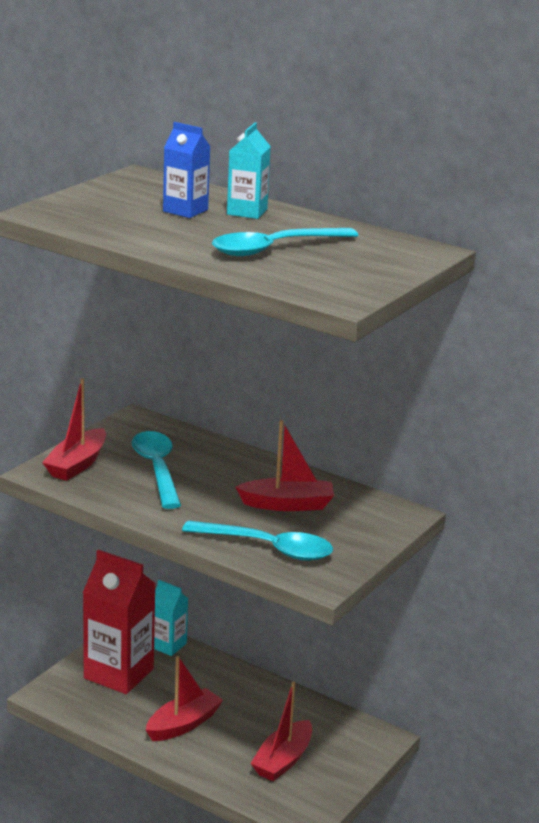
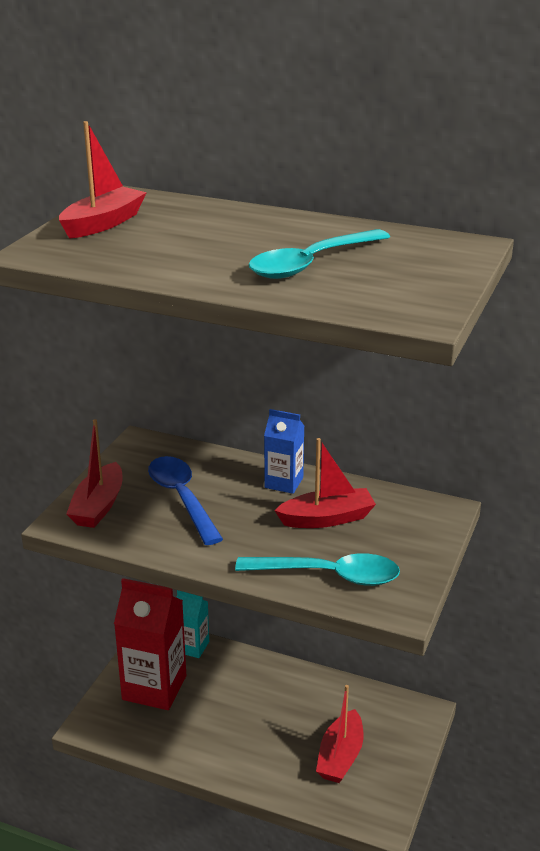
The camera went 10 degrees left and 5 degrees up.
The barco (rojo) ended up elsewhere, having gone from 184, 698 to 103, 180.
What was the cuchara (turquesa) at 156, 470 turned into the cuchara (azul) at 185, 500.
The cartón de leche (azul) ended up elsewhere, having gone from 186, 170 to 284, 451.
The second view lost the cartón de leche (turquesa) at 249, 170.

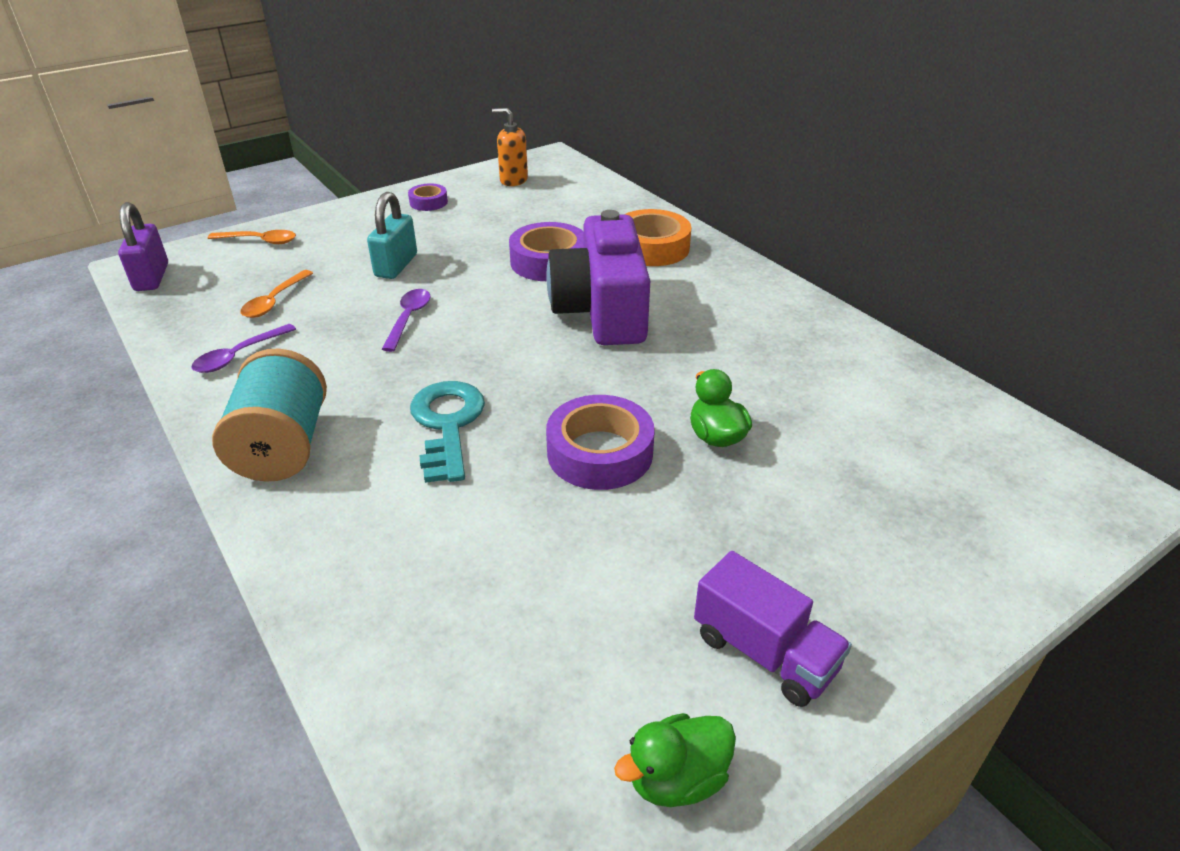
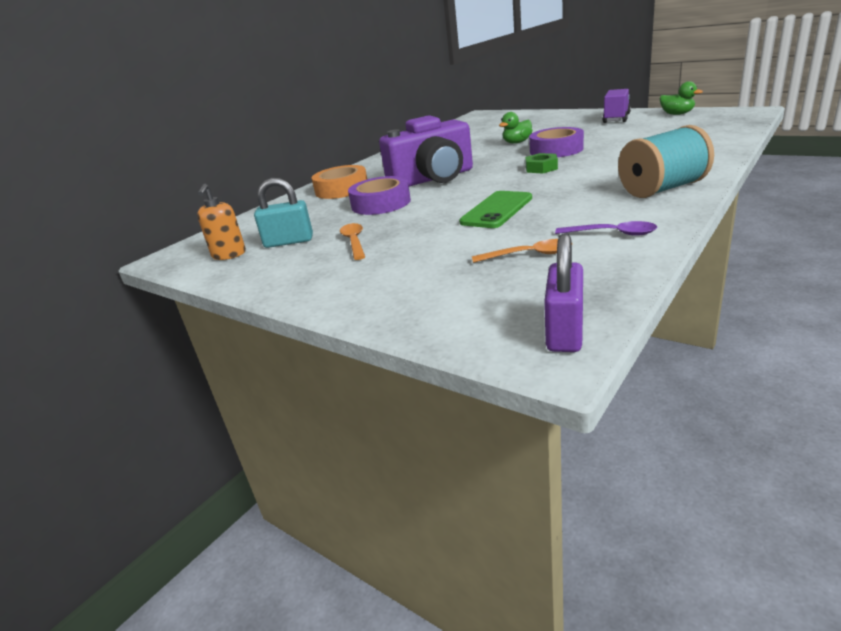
The camera went 105 degrees left and 10 degrees down.
The candado (turquesa) ended up elsewhere, having gone from 392, 235 to 283, 213.
The cuchara (naranja) ended up elsewhere, having gone from 252, 237 to 352, 241.
Where the cuchara (morado) stood at 406, 320, the móvil (verde) came to stand at 495, 209.
The second view gained the tuerca (verde) at 541, 163.
The candado (morado) at 143, 246 ended up facing another way, 45 degrees counterclockwise from before.
The second view lost the cinta adhesiva (morado) at 428, 197.
The second view lost the llave (turquesa) at 447, 432.

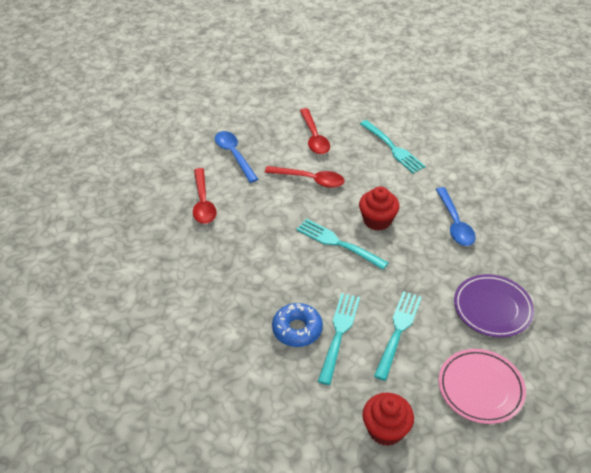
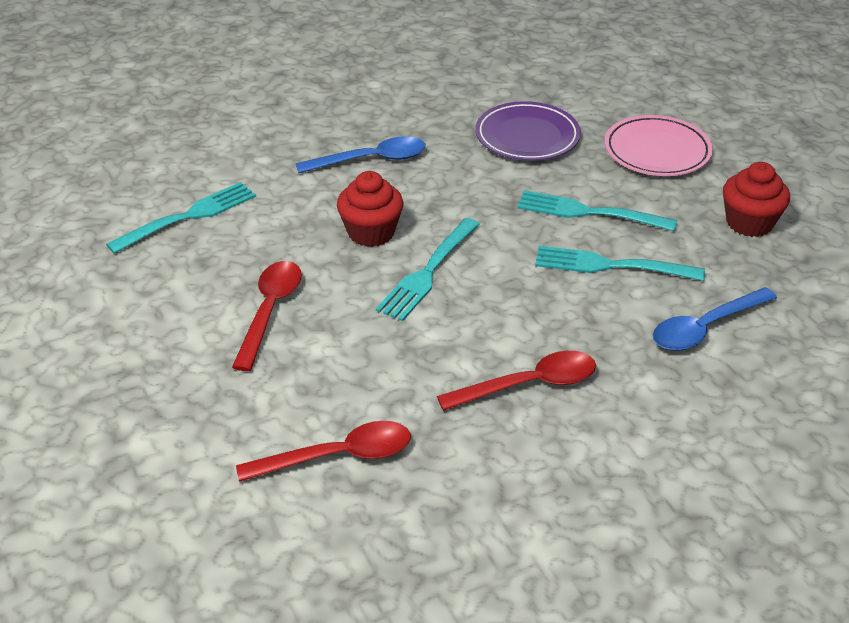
The camera went 95 degrees left and 5 degrees down.
The cuchara (rojo) ended up elsewhere, having gone from 315, 131 to 516, 381.
The cuchara (azul) ended up elsewhere, having gone from 236, 157 to 715, 319.
The second view lost the rosquilla (azul) at 297, 325.

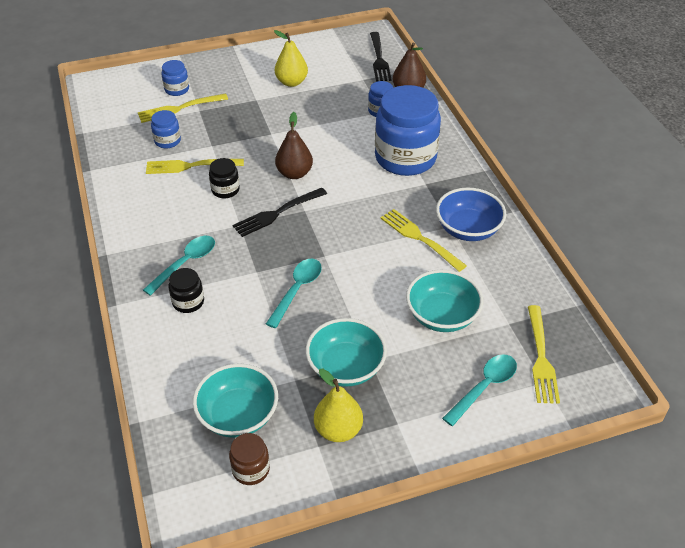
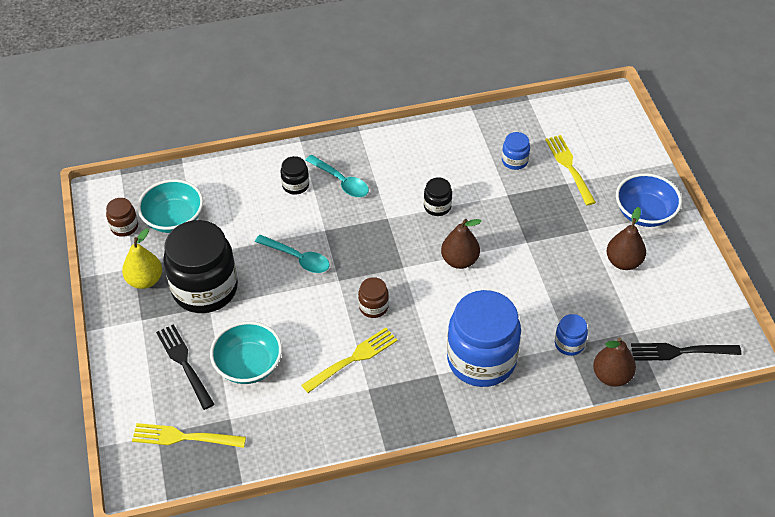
The camera went 95 degrees right and 5 degrees up.
The tenedor (negro) ended up elsewhere, having gone from 280, 212 to 185, 367.
Where the cuenco (turquesa) stood at 346, 352, the tarro (negro) came to stand at 200, 266.
The second view gained the tarro (marrón) at 373, 297.
What was the pera (amarillo) at 291, 58 turned into the pera (marrón) at 626, 238.
The cuenco (azul) ended up elsewhere, having gone from 471, 214 to 649, 200.
The second view lost the tenedor (amarillo) at 195, 166.
The second view lost the tarro (azul) at 175, 78.
The second view lost the cuchara (turquesa) at 479, 390.

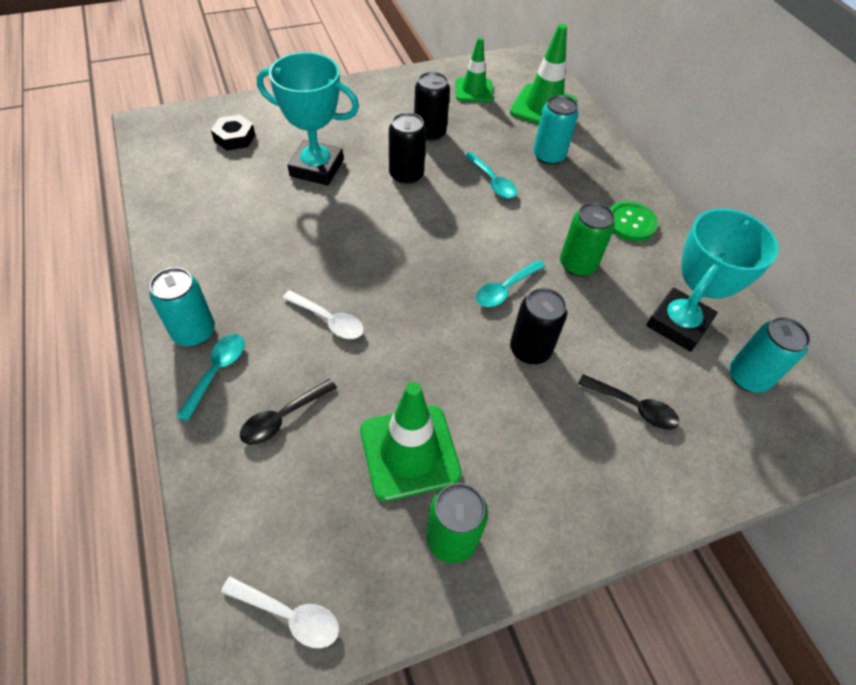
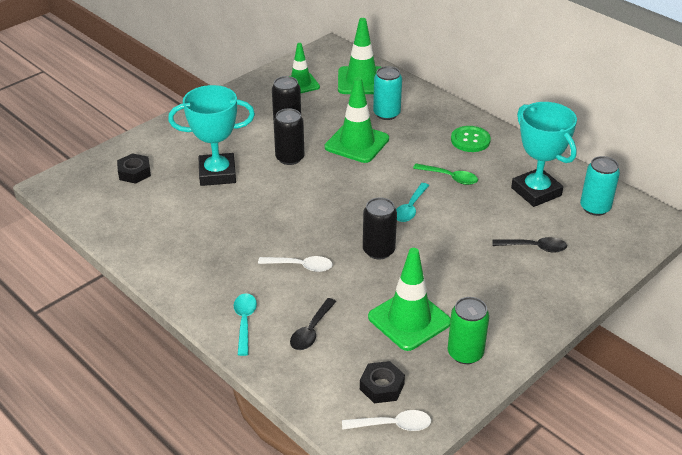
The camera went 20 degrees left and 15 degrees down.
Where the cuchara (turquesa) stood at 490, 175, the cono de tráfico (verde) came to stand at 357, 120.
The second view gained the tuerca (negro) at 382, 382.
The lata (negro) ended up elsewhere, having gone from 538, 326 to 380, 228.
Where the lata (verde) stood at 587, 239, the cuchara (verde) came to stand at 445, 174.
The trofeo (turquesa) at 712, 280 ended up facing another way, 45 degrees counterclockwise from before.
The second view lost the lata (turquesa) at 182, 306.

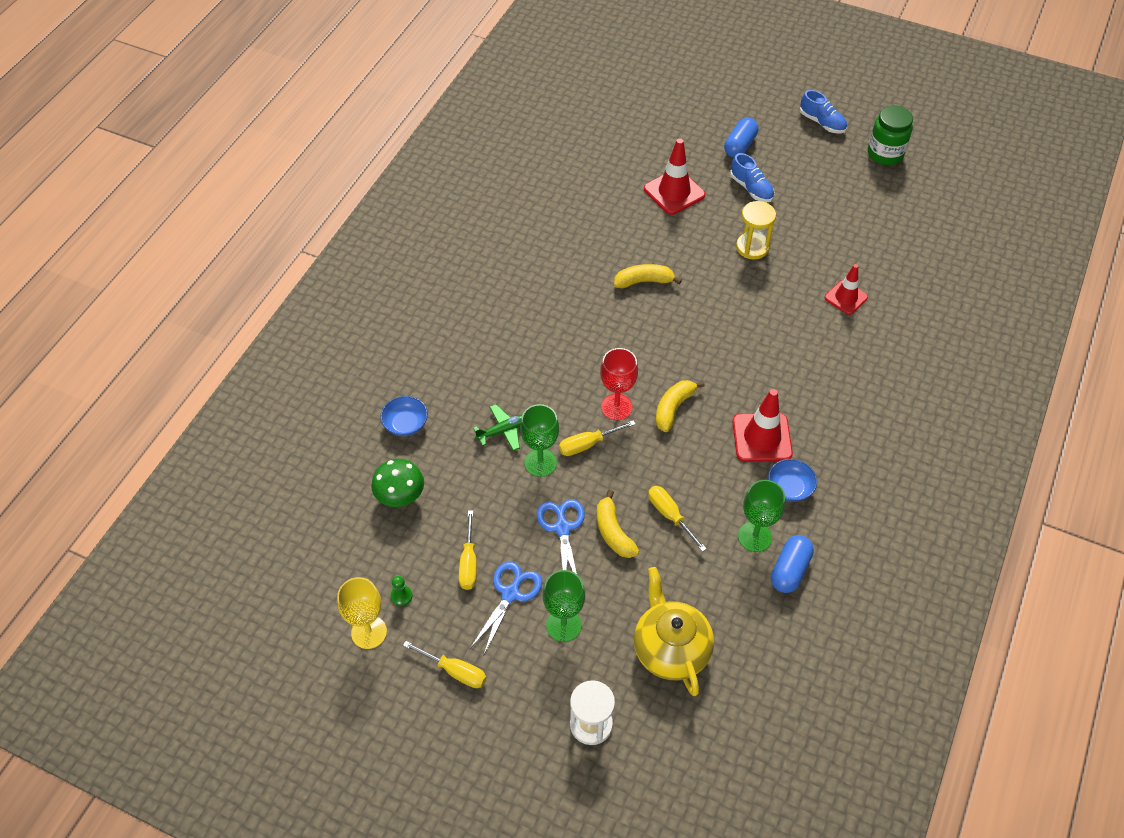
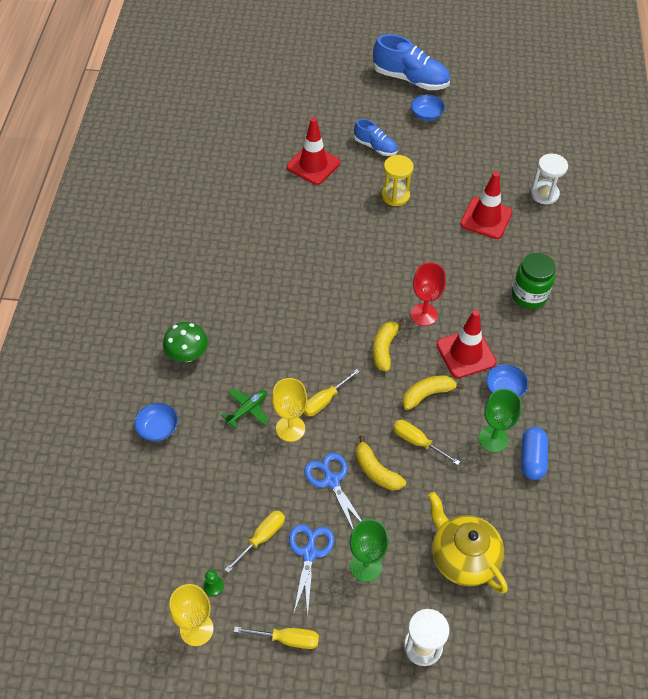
The camera went 20 degrees left and 0 degrees up.
The seta (verde) ended up elsewhere, having gone from 397, 483 to 185, 342.
The destornillador (amarillo) at 468, 550 ended up facing another way, 120 degrees counterclockwise from before.
What was the copa (verde) at 539, 440 turned into the copa (amarillo) at 289, 410.
The size of the zapato (azul) at 823, 111 changed by a factor of 1.74.
The plátano (amarillo) ended up elsewhere, having gone from 648, 276 to 433, 392.
The second view gained the cuenco (azul) at 428, 108.
The copa (rojo) ended up elsewhere, having gone from 619, 384 to 428, 294.
The size of the cono de tráfico (rojo) at 846, 289 changed by a factor of 1.52.
The tarro (verde) ended up elsewhere, having gone from 890, 135 to 534, 281.
The second view gained the reloj de arena (blanco) at 549, 179.
The second view lost the cápsula (azul) at 741, 137.

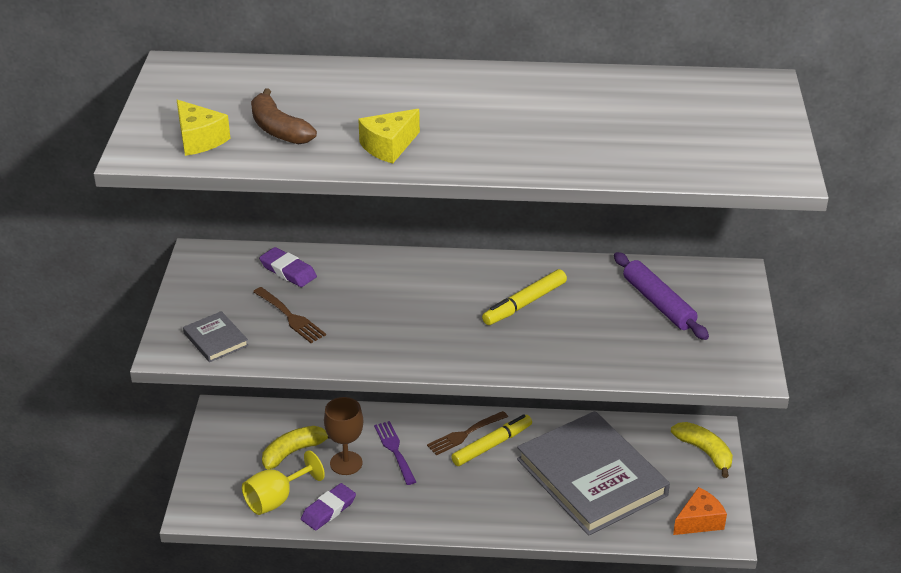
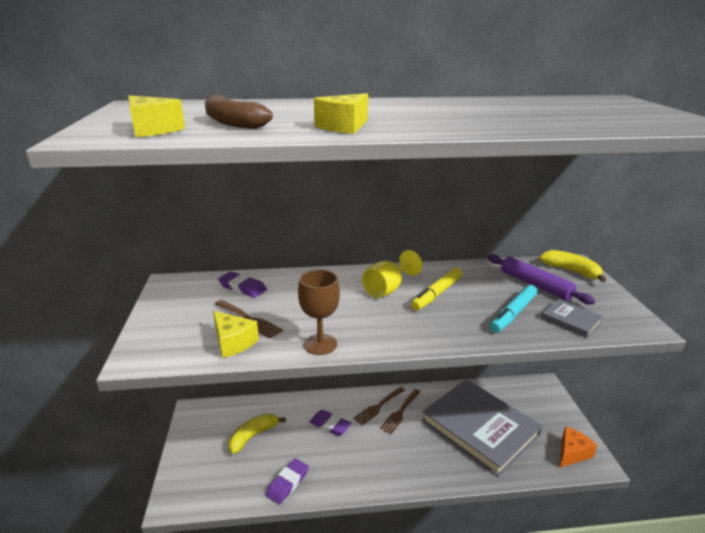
The camera went 10 degrees left and 10 degrees down.
The second view gained the queso (amarillo) at 236, 334.
The copa (marrón) ended up elsewhere, having gone from 343, 436 to 319, 312.
Where the tenedor (morado) stood at 395, 453, the goma de borrar (morado) came to stand at 331, 423.
The copa (amarillo) ended up elsewhere, having gone from 283, 482 to 392, 274.
Where the rotulador (amarillo) stood at 491, 440, the tenedor (marrón) came to stand at 400, 411.
The second view gained the rotulador (turquesa) at 513, 309.
The plátano (amarillo) ended up elsewhere, having gone from 702, 450 to 572, 266.
The libro (gris) ended up elsewhere, having gone from 216, 336 to 572, 318.

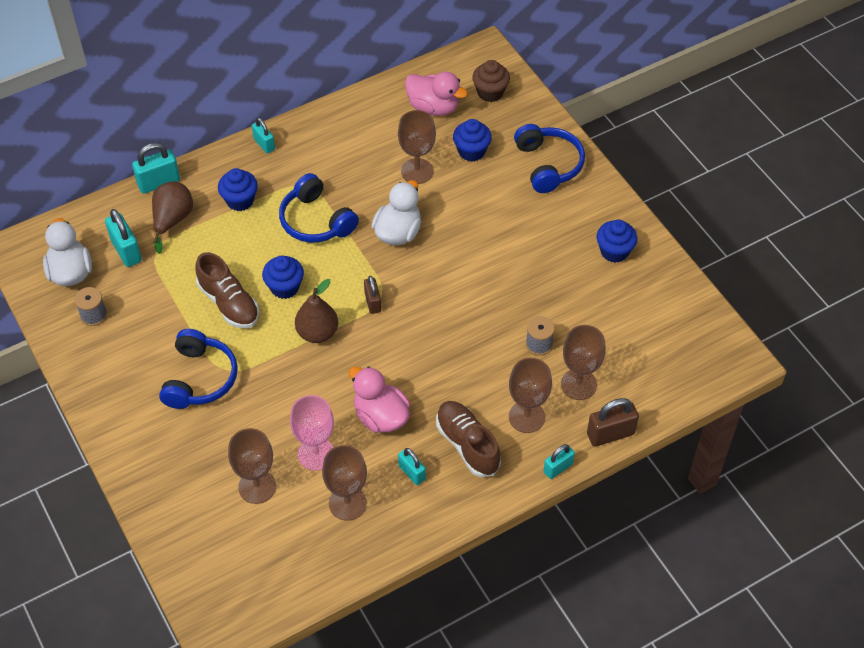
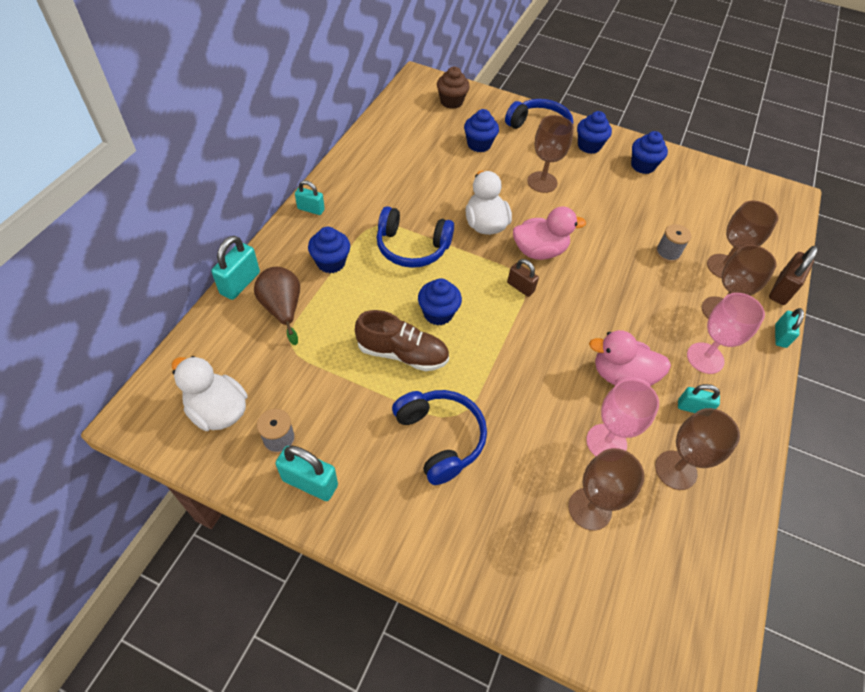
The camera went 40 degrees left and 0 degrees up.
The candado (turquesa) ended up elsewhere, having gone from 123, 238 to 306, 473.
The pato (rosa) ended up elsewhere, having gone from 436, 94 to 549, 233.
The copa (marrón) ended up elsewhere, having gone from 417, 147 to 550, 154.
The second view gained the magdalena (azul) at 594, 132.
Where the zapato (marrón) stood at 468, 439, the copa (rosa) came to stand at 726, 333.
The second view lost the pera (marrón) at 316, 311.

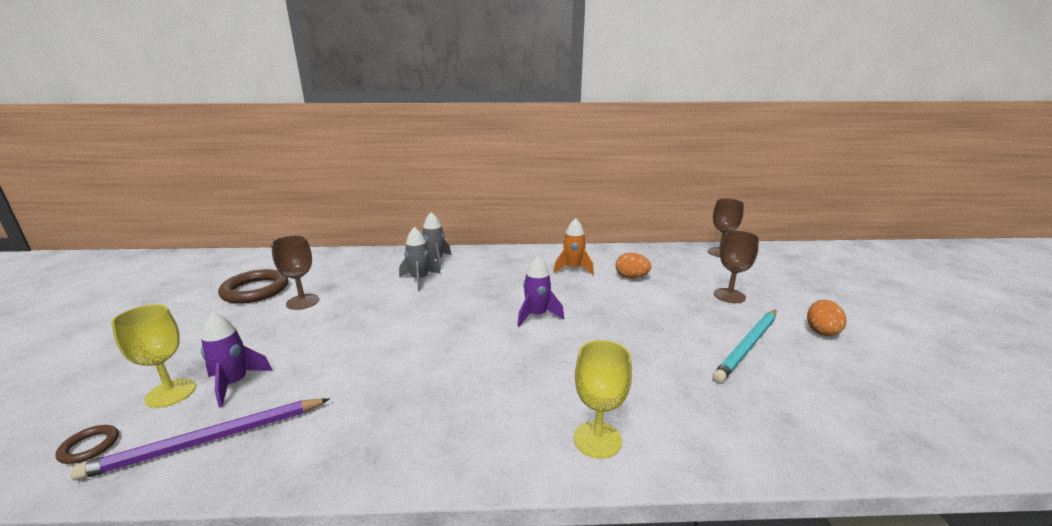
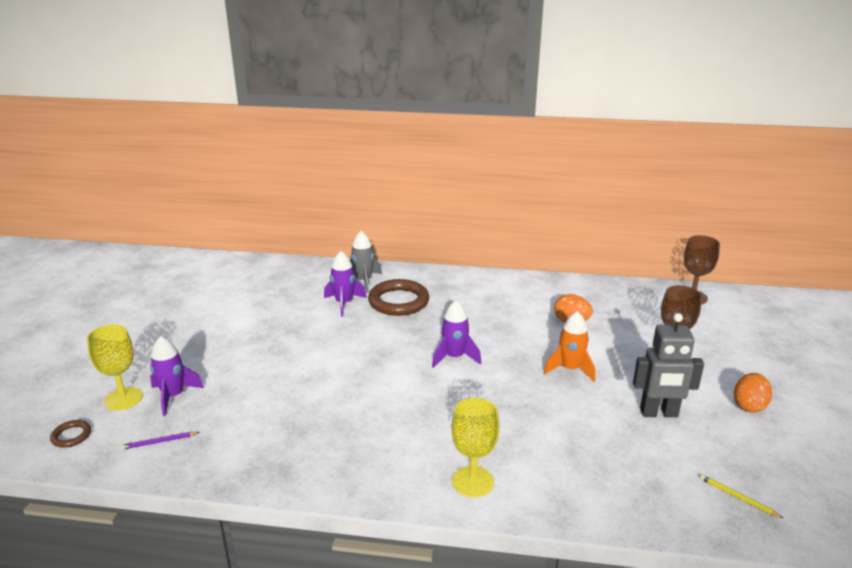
The camera went 10 degrees right and 5 degrees up.
The size of the lápiz (morado) at 200, 439 changed by a factor of 0.42.
What was the cohete (gris) at 420, 259 turned into the cohete (morado) at 345, 284.
The anillo (marrón) ended up elsewhere, having gone from 253, 286 to 398, 297.
The cohete (naranja) ended up elsewhere, having gone from 573, 246 to 569, 346.
Where the lápiz (turquesa) stood at 745, 346, the robot (gris) came to stand at 668, 365.
The second view gained the lápiz (amarillo) at 741, 496.
The second view lost the copa (marrón) at 295, 272.

